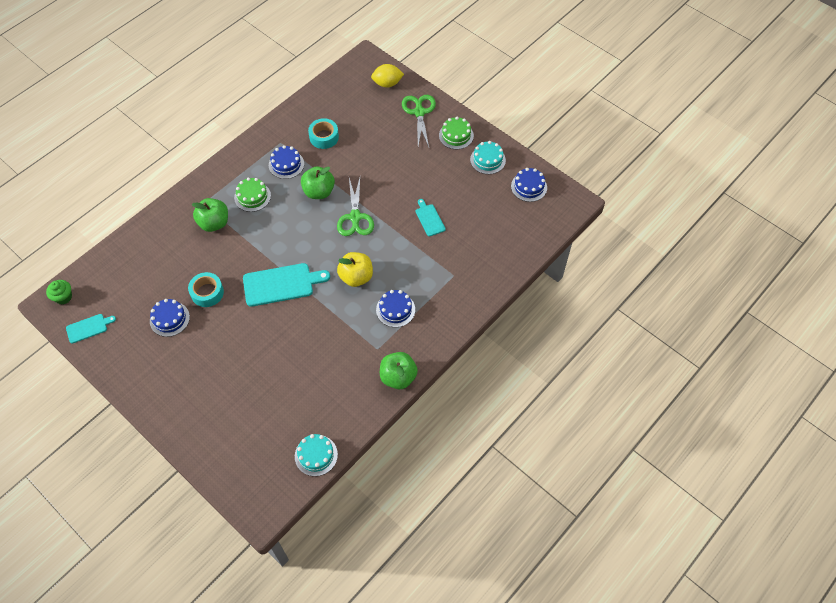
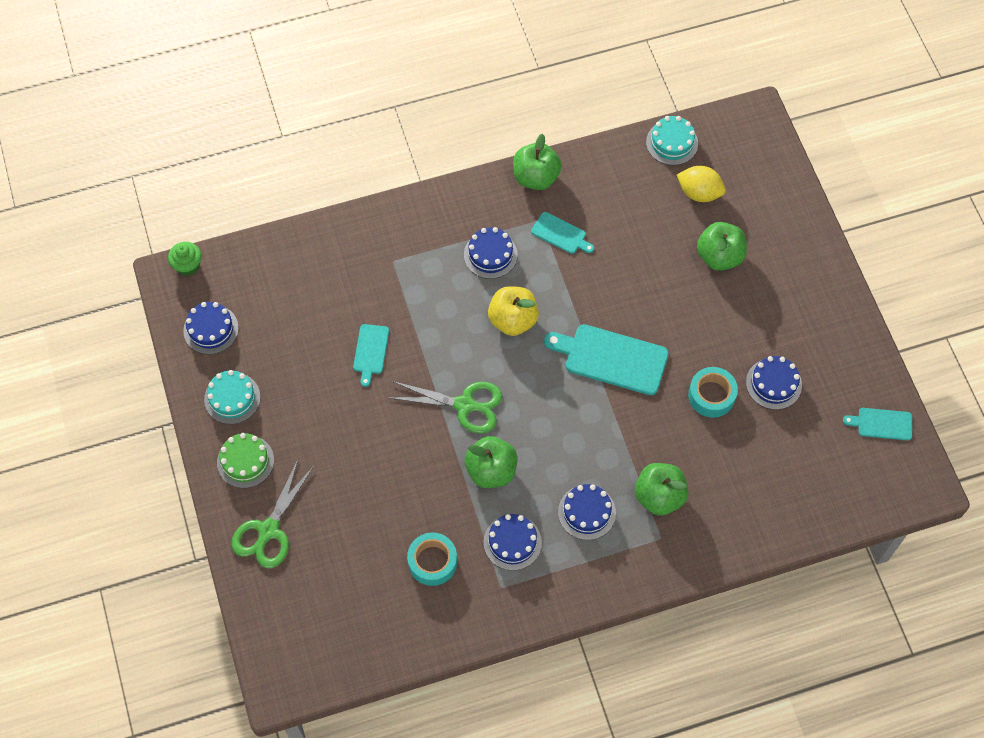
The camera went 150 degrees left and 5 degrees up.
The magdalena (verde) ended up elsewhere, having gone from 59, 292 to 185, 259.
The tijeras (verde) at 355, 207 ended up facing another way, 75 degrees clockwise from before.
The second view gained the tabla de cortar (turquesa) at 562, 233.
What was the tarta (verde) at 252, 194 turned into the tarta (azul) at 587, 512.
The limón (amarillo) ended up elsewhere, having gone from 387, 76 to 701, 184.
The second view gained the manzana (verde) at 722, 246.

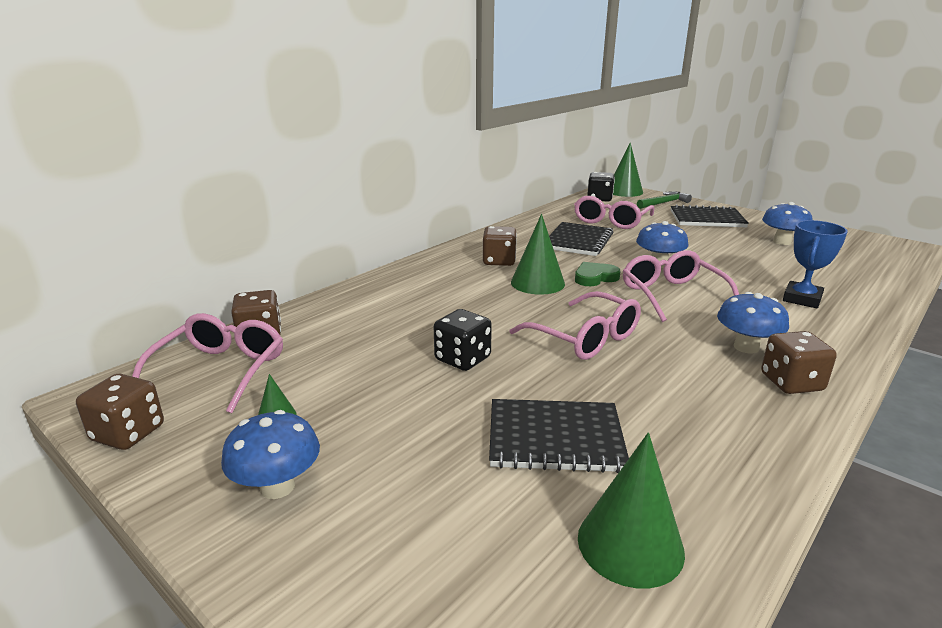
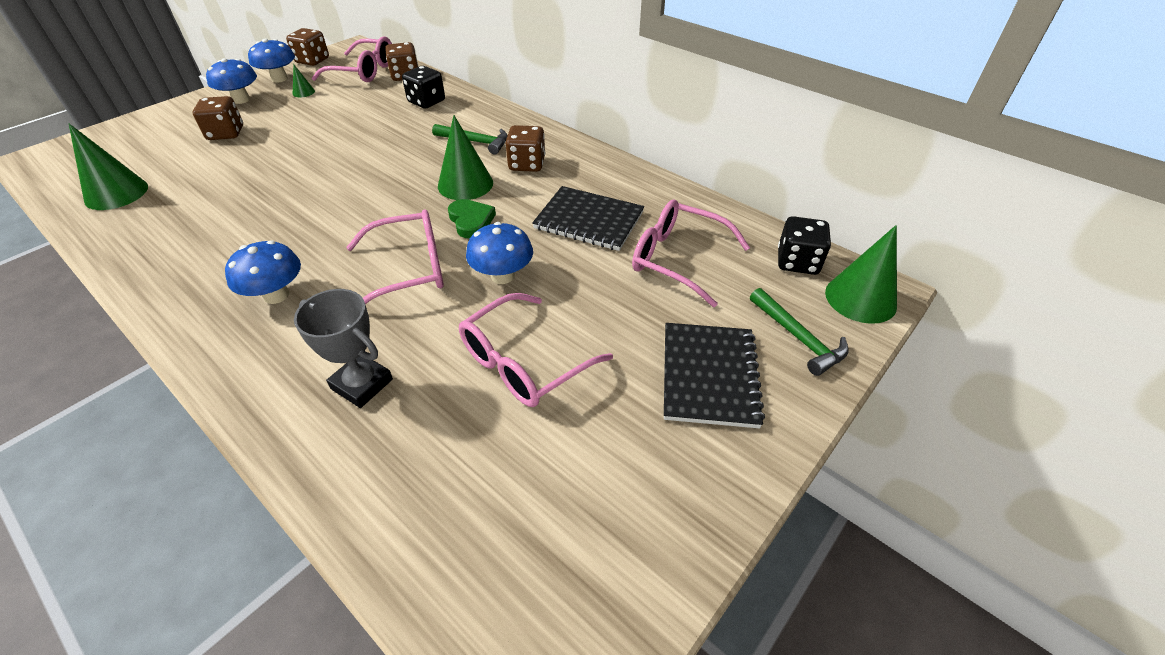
The camera went 90 degrees right and 20 degrees up.
The dado (marrón) ended up elsewhere, having gone from 799, 362 to 218, 118.
The seta (azul) ended up elsewhere, having gone from 787, 223 to 271, 60.
What was the trofeo (azul) at 815, 264 turned into the trofeo (gris) at 343, 348.
The dado (negro) ended up elsewhere, having gone from 463, 340 to 423, 87.
The second view gained the martillo (verde) at 470, 139.
The gafas (rosa) ended up elsewhere, having gone from 575, 325 to 536, 350.
The second view lost the cuaderno (negro) at 559, 436.

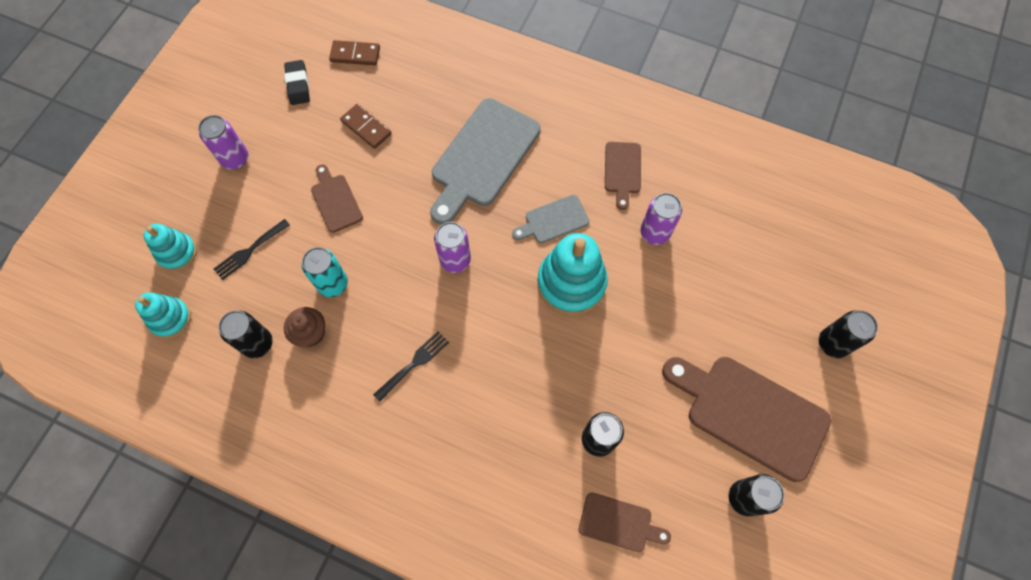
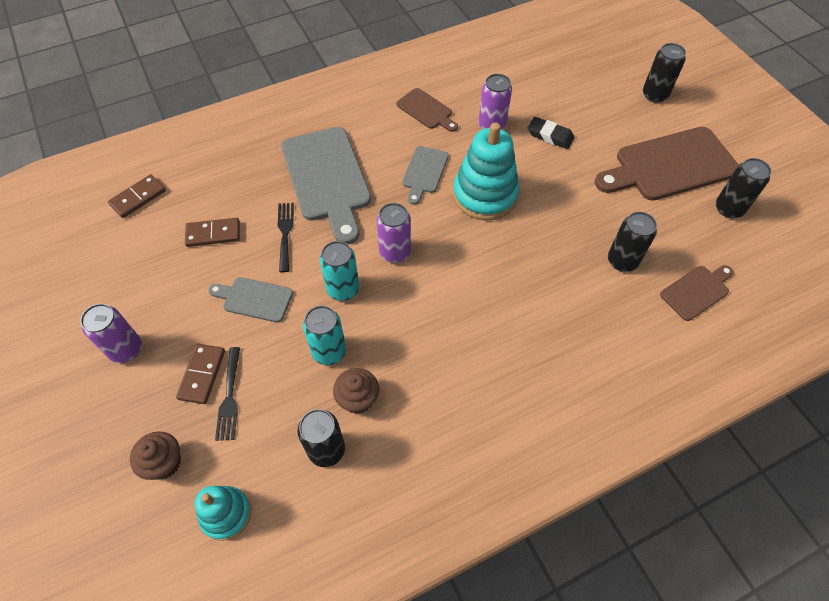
The camera went 50 degrees left and 10 degrees down.
Where the juguete apilable (turquesa) stood at 170, 247, the magdalena (marrón) came to stand at 155, 455.
The second view gained the ficha de dominó (marrón) at 200, 374.
What was the tabla de cortar (marrón) at 337, 198 turned into the tabla de cortar (gris) at 250, 300.
The tenedor (negro) ended up elsewhere, having gone from 411, 366 to 286, 237.
The second view gained the lata (turquesa) at 339, 271.
The goma de borrar (negro) ended up elsewhere, having gone from 297, 82 to 551, 133.

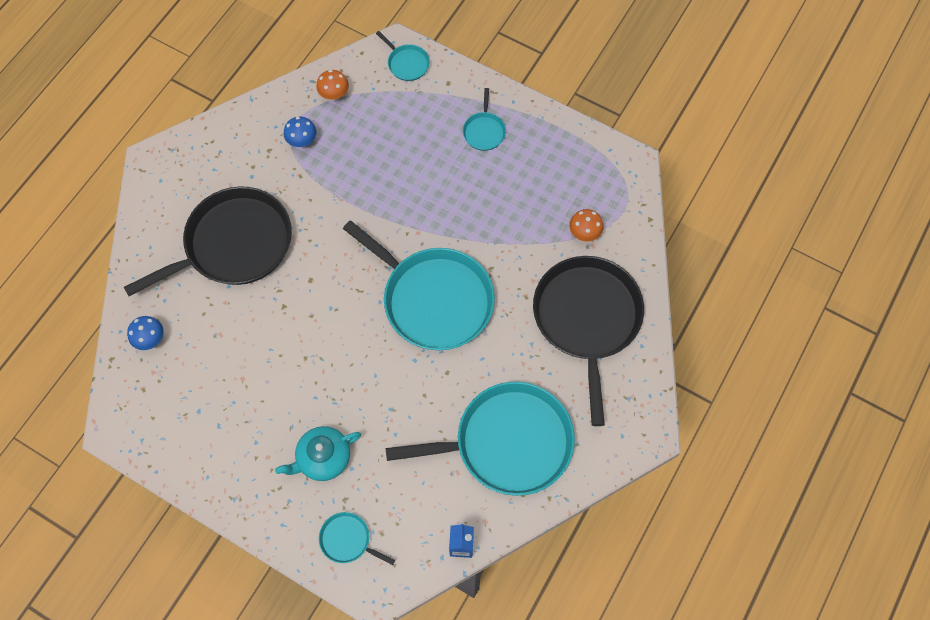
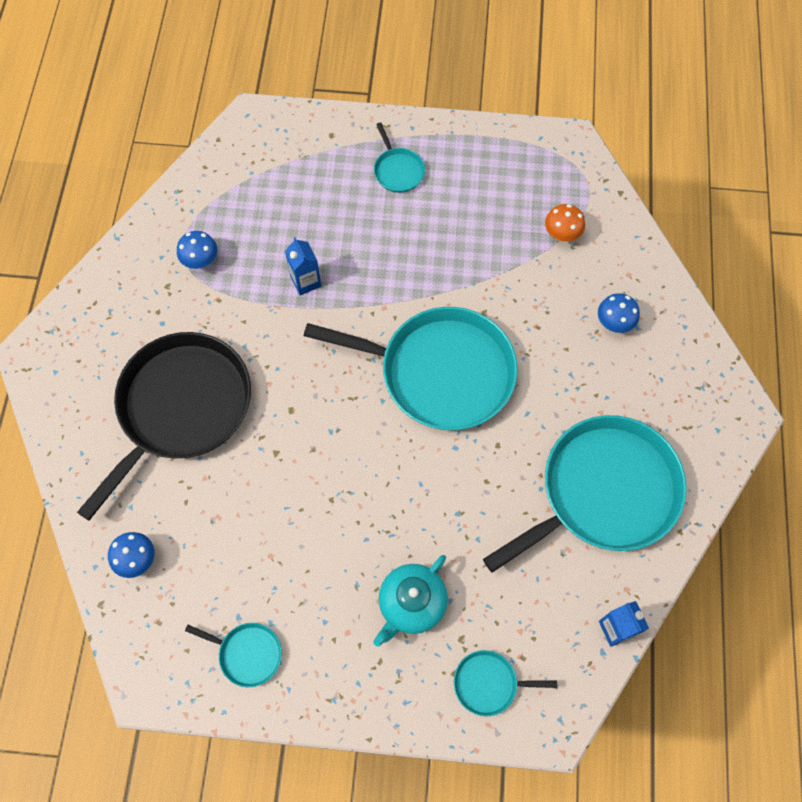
The camera went 25 degrees left and 0 degrees up.
The sartén (turquesa) ended up elsewhere, having gone from 403, 56 to 233, 655.
The second view gained the cartón de leche (azul) at 303, 266.
Where the sartén (negro) stood at 588, 341, the seta (azul) came to stand at 619, 313.
The second view lost the seta (naranja) at 332, 85.

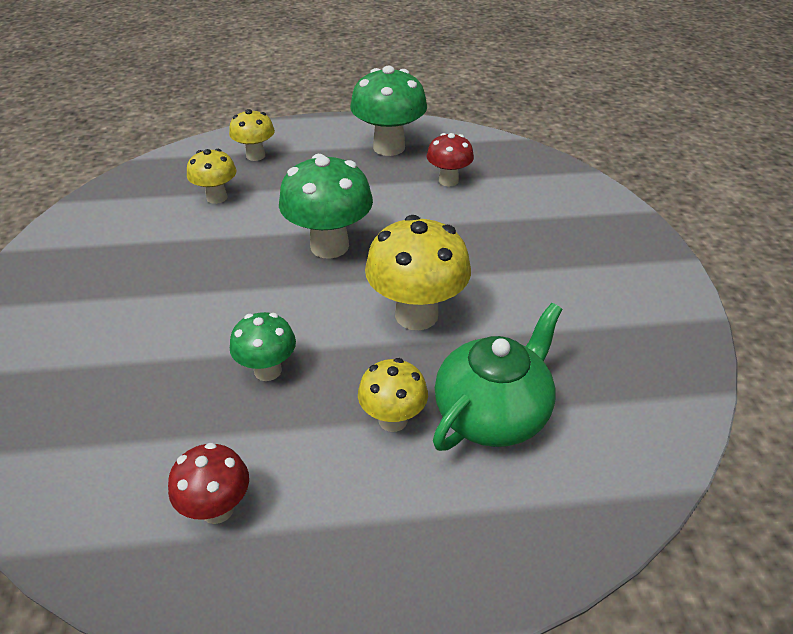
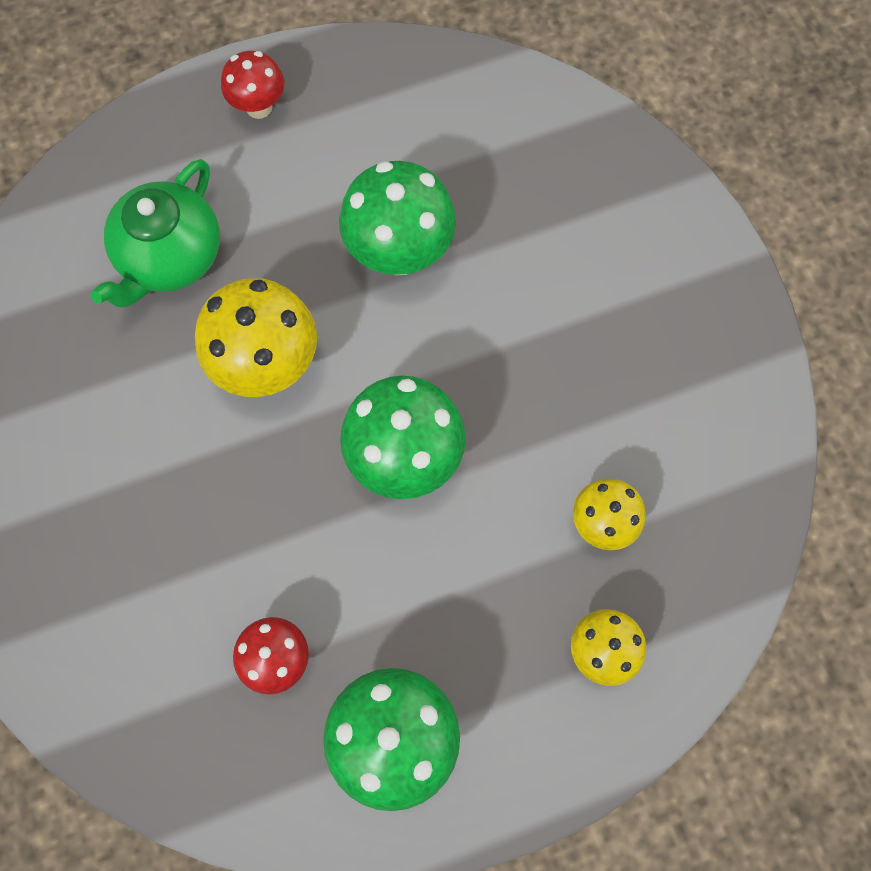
The camera went 165 degrees right and 30 degrees up.
The seta (rojo) ended up elsewhere, having gone from 208, 483 to 252, 85.
The size of the seta (verde) at 263, 346 changed by a factor of 1.71.
The second view lost the seta (amarillo) at 393, 395.

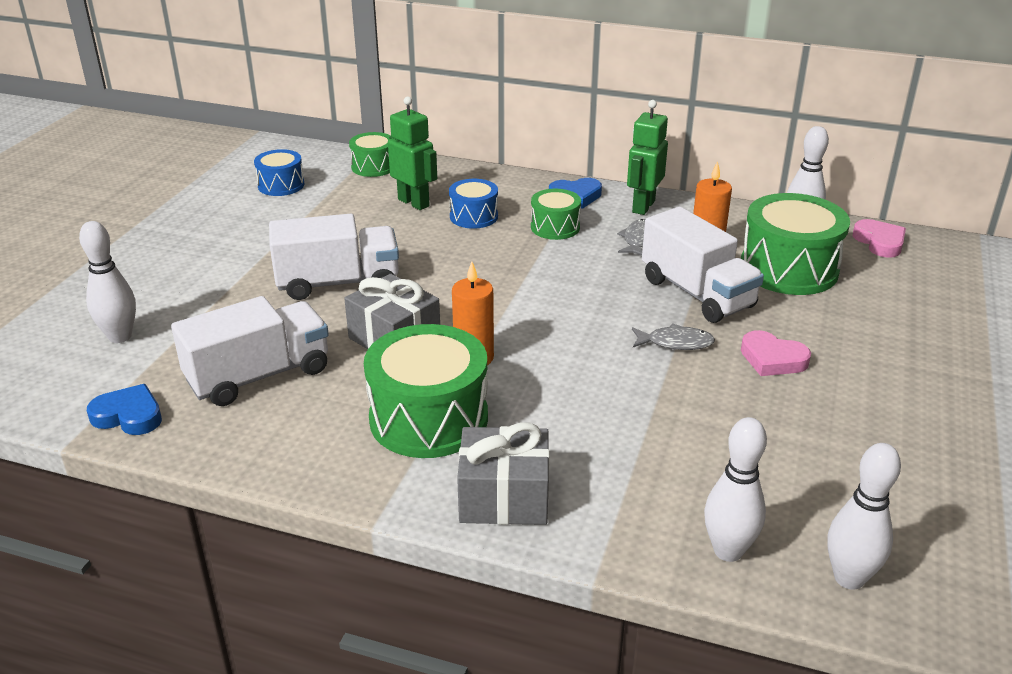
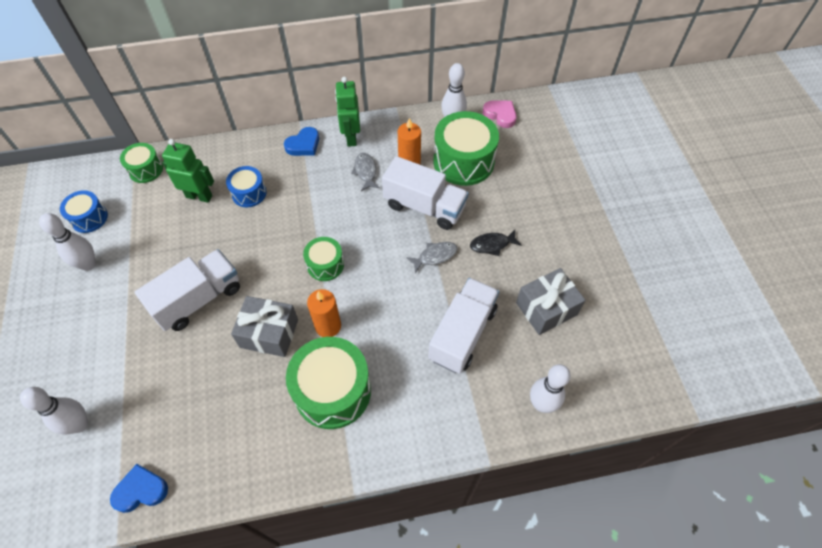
The camera went 30 degrees left and 25 degrees up.
The bolo (blanco) ended up elsewhere, having gone from 864, 516 to 67, 242.
The tambor (verde) ended up elsewhere, having gone from 556, 214 to 323, 259.
The camión (blanco) ended up elsewhere, having gone from 250, 351 to 463, 326.
Where the corazón (rosa) stood at 776, 353, the pez (negro) came to stand at 496, 243.
The regalo (gris) ended up elsewhere, having gone from 503, 473 to 551, 301.

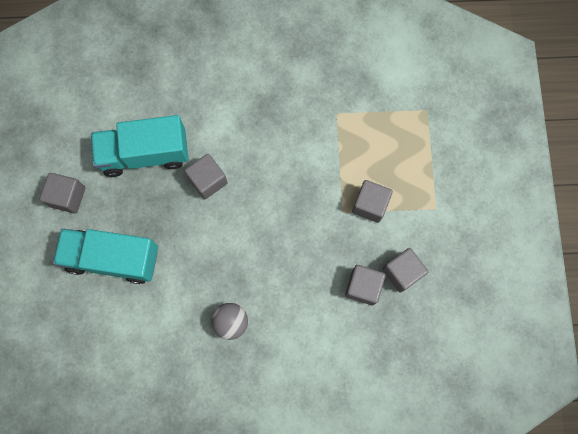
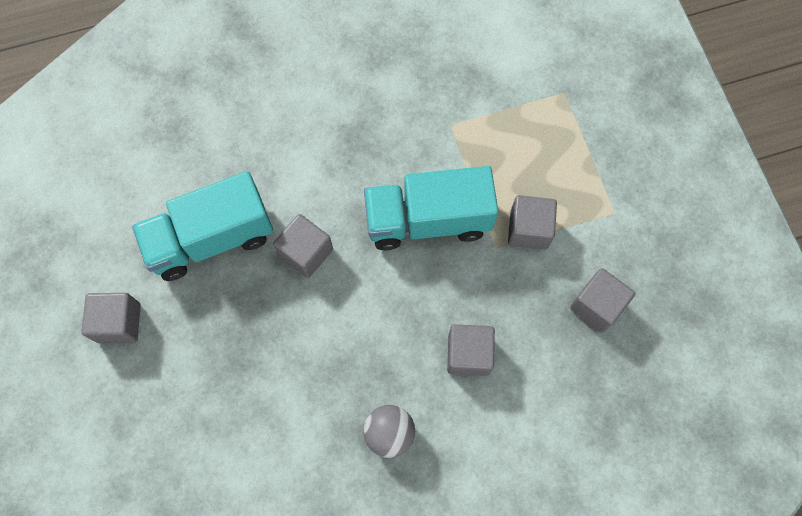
The camera went 15 degrees left and 5 degrees down.
The camión (turquesa) ended up elsewhere, having gone from 105, 256 to 431, 208.
The cubo (gris) ended up elsewhere, having gone from 365, 285 to 471, 350.

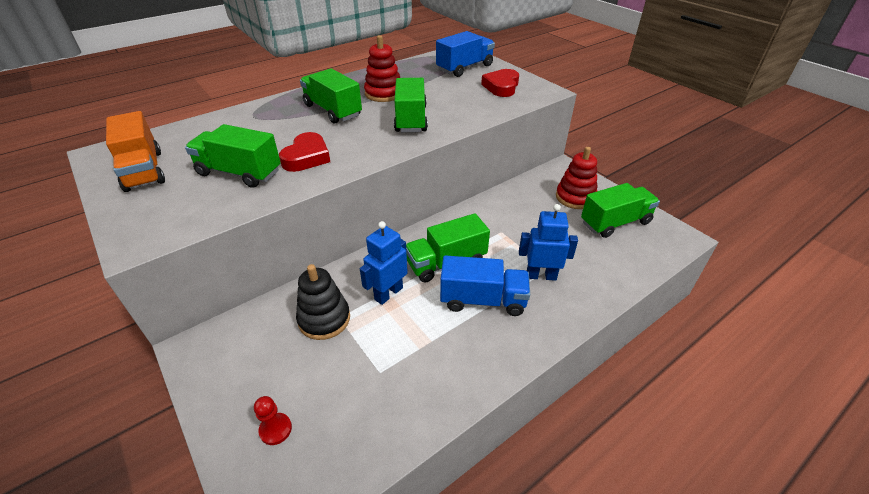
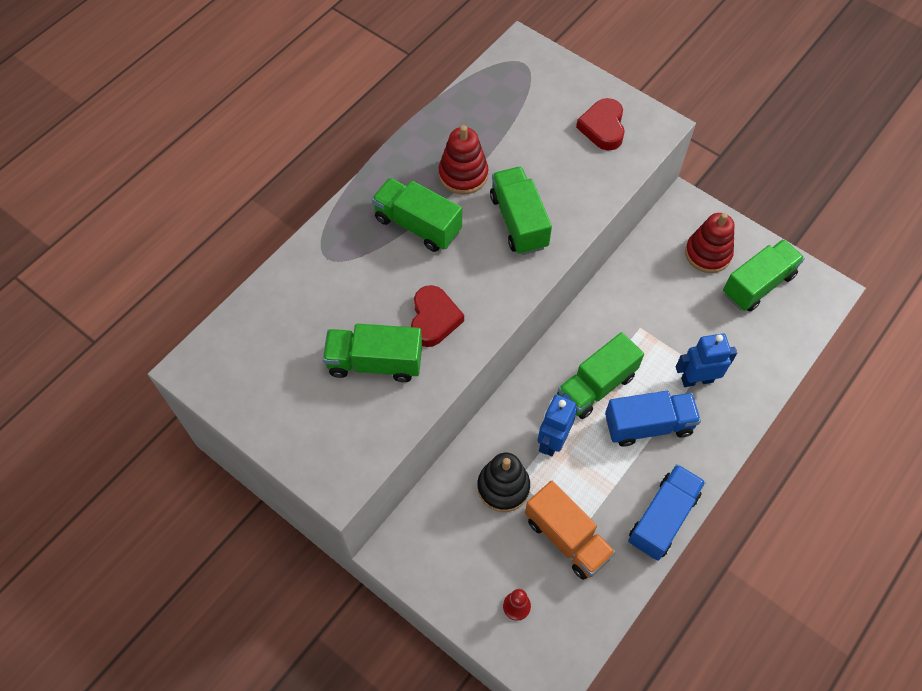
The camera went 15 degrees left and 20 degrees up.
The camión (naranja) ended up elsewhere, having gone from 135, 151 to 570, 530.
The camión (azul) ended up elsewhere, having gone from 465, 54 to 667, 512.

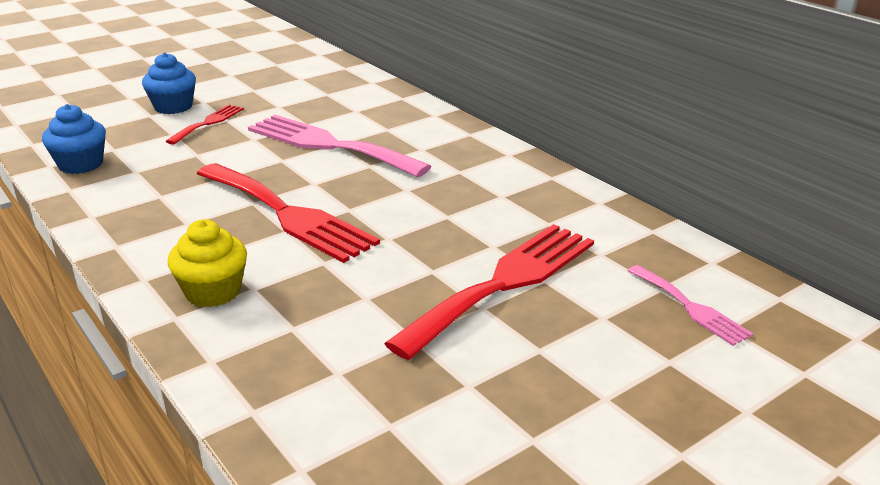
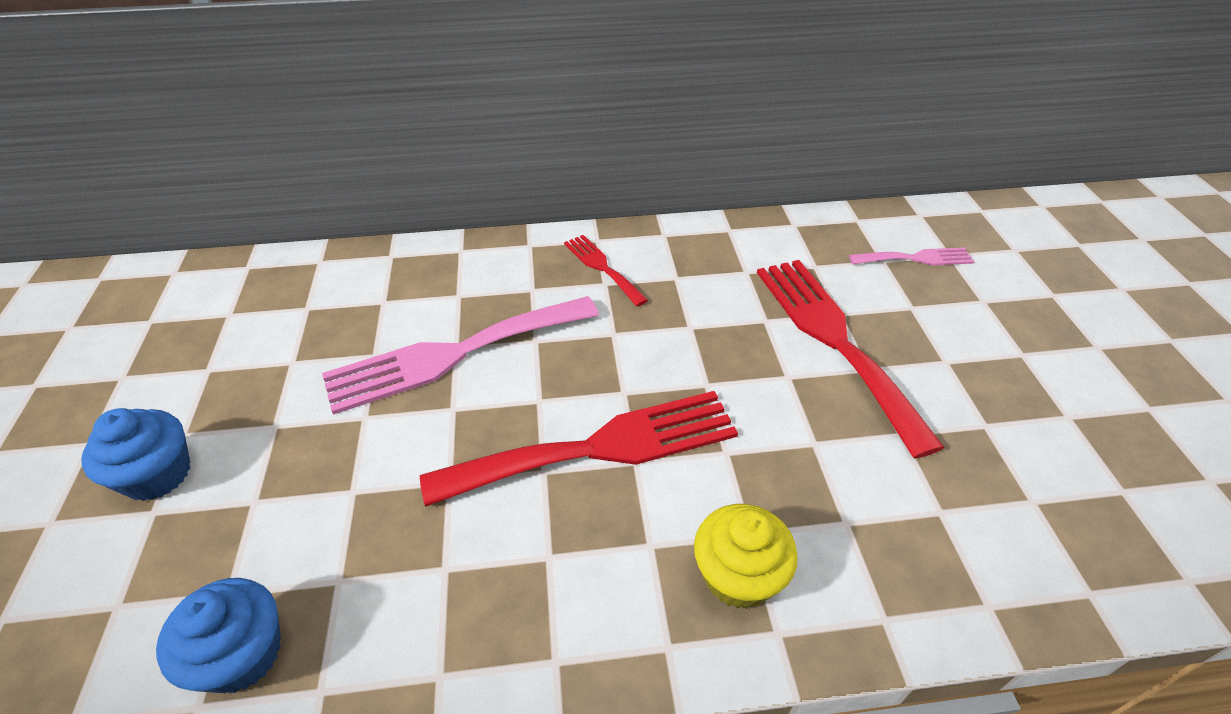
The camera went 60 degrees left and 15 degrees up.
The tenedor (rojo) ended up elsewhere, having gone from 205, 125 to 606, 270.

